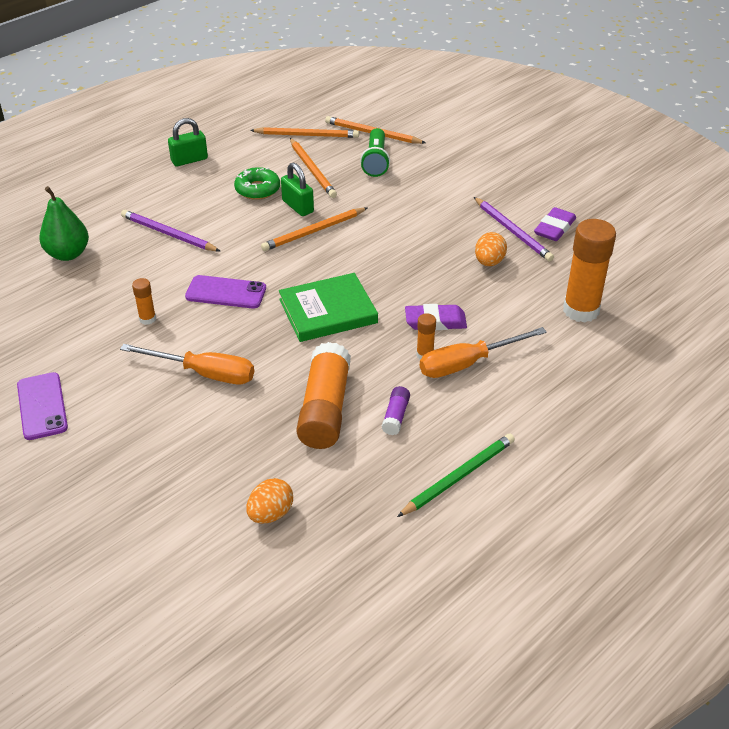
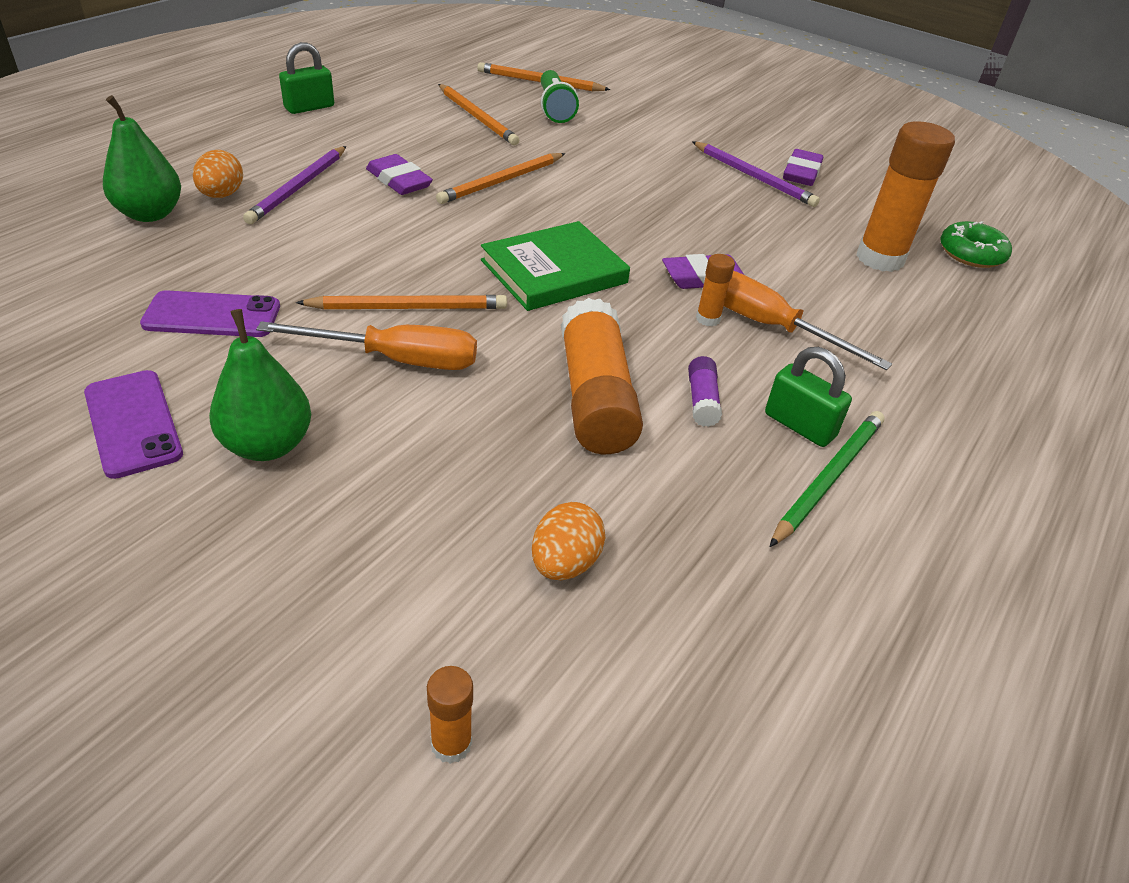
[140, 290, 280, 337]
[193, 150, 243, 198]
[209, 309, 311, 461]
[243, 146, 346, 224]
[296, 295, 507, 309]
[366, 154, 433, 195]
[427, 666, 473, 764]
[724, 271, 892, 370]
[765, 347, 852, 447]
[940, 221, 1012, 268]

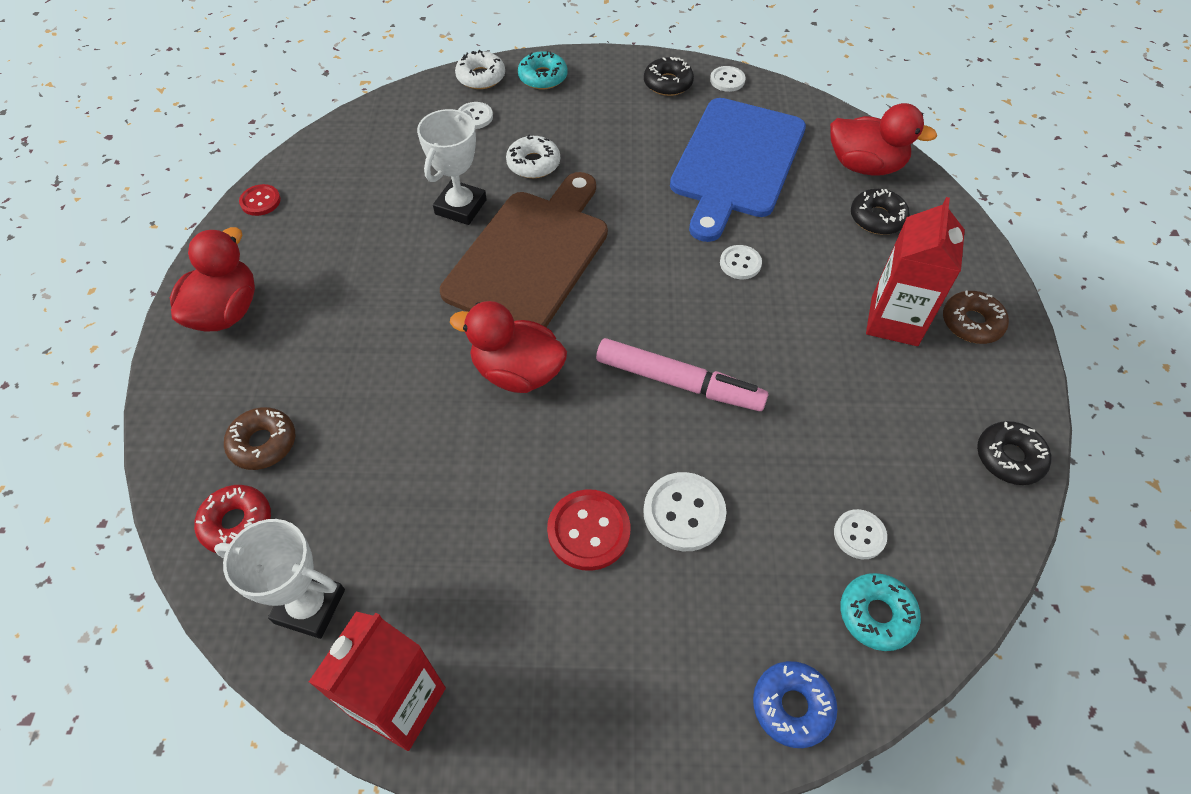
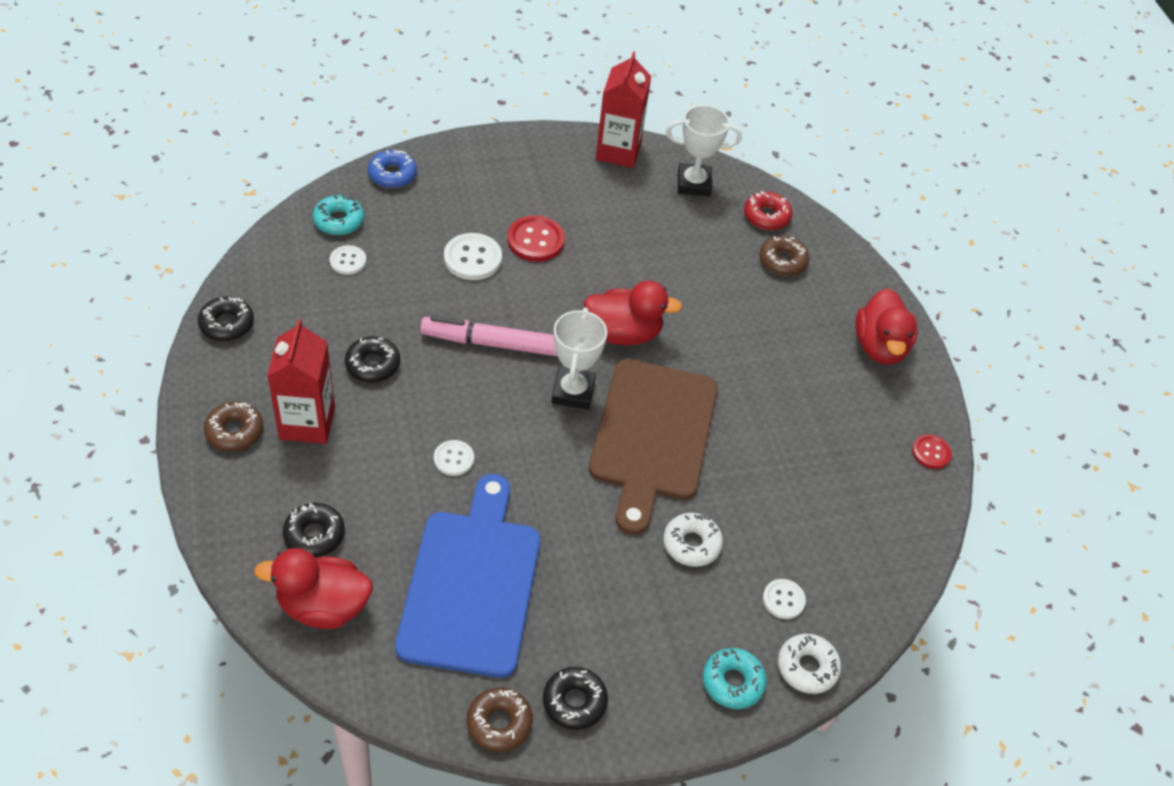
[345, 336, 400, 383]
[467, 688, 533, 752]
[552, 307, 607, 410]

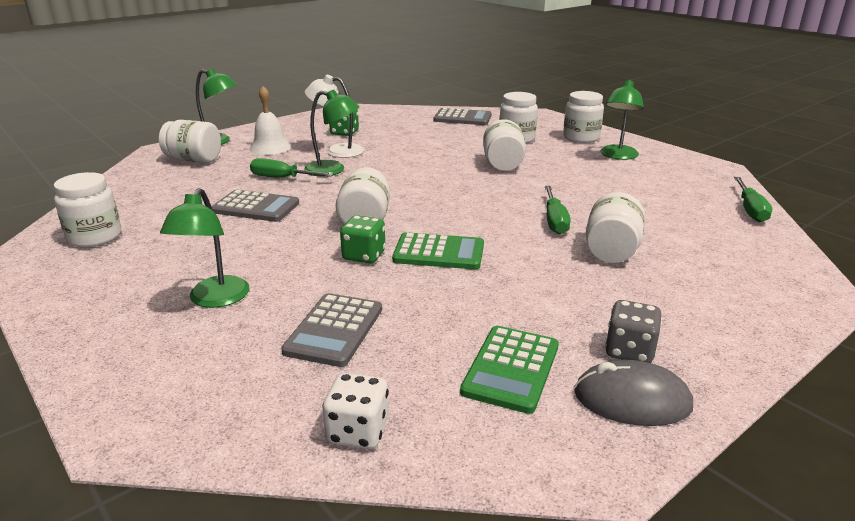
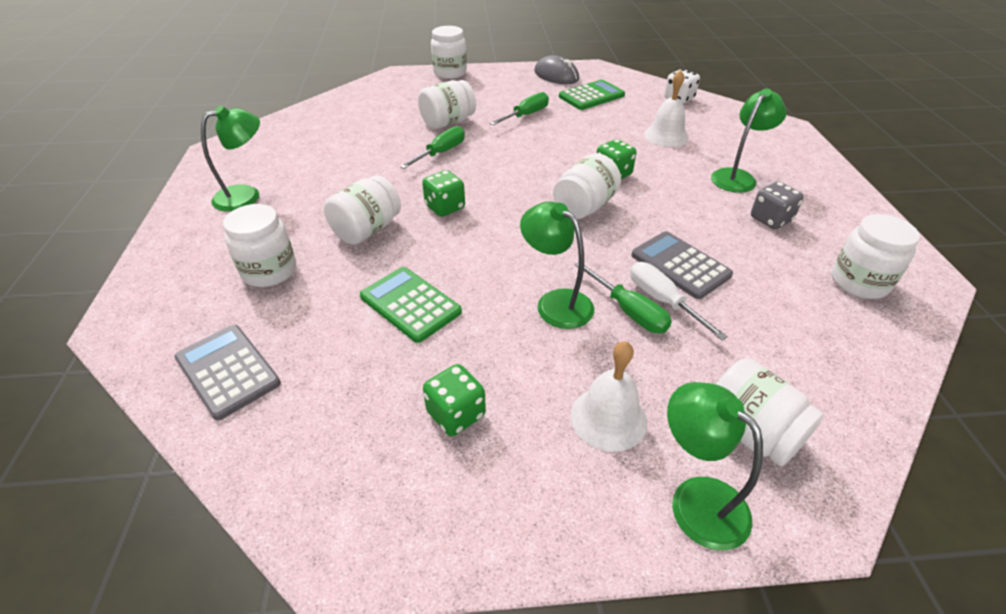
[360, 267, 462, 343]
[422, 170, 465, 217]
[431, 26, 467, 79]
[490, 92, 549, 125]
[630, 262, 728, 340]
[644, 70, 689, 147]
[751, 181, 804, 229]
[305, 75, 364, 158] (first image)

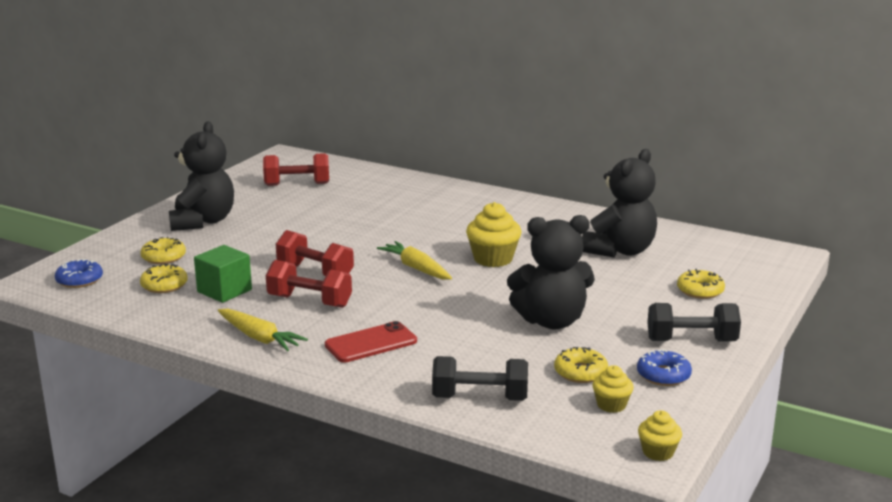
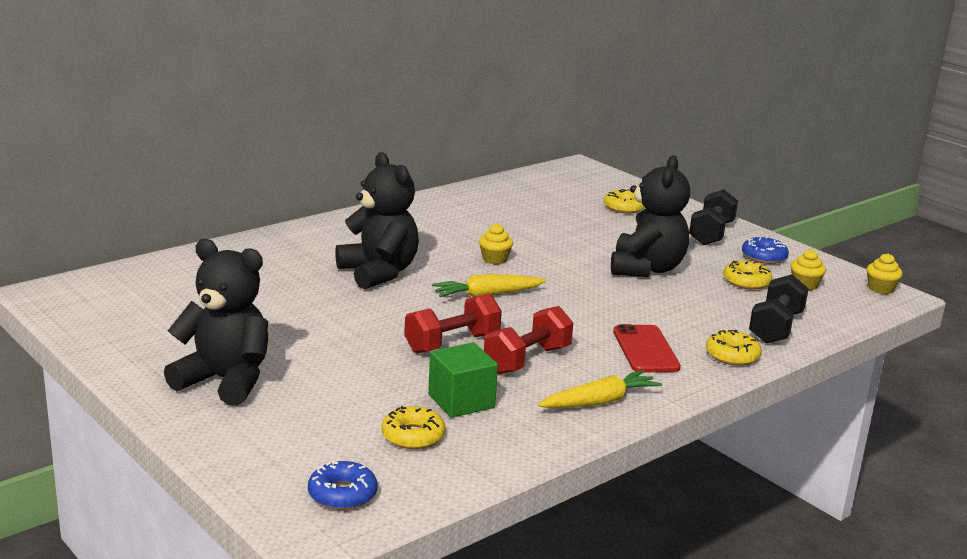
[335, 152, 419, 289]
[479, 224, 513, 264]
[706, 330, 762, 366]
[263, 153, 329, 186] (first image)

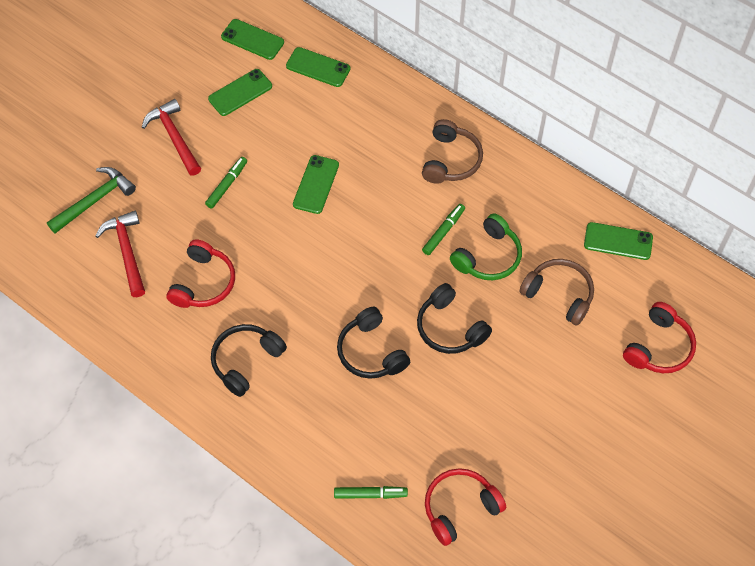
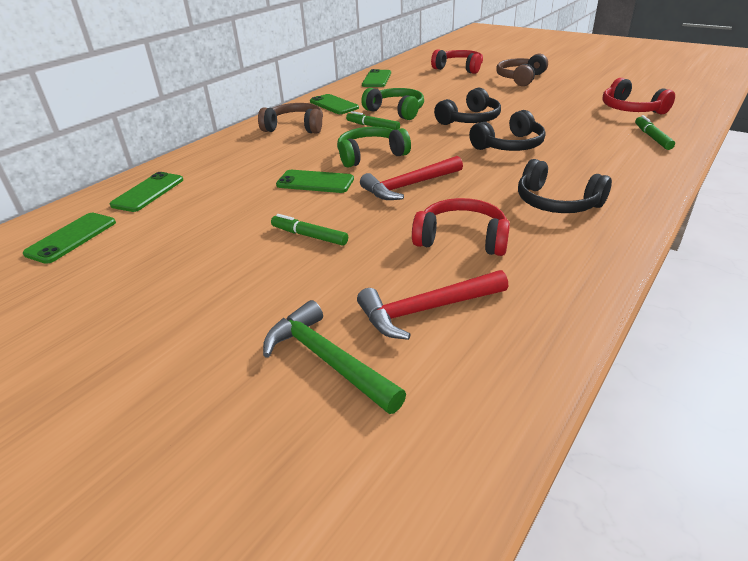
[310, 94, 359, 114]
[337, 127, 411, 168]
[360, 156, 463, 200]
[496, 54, 548, 86]

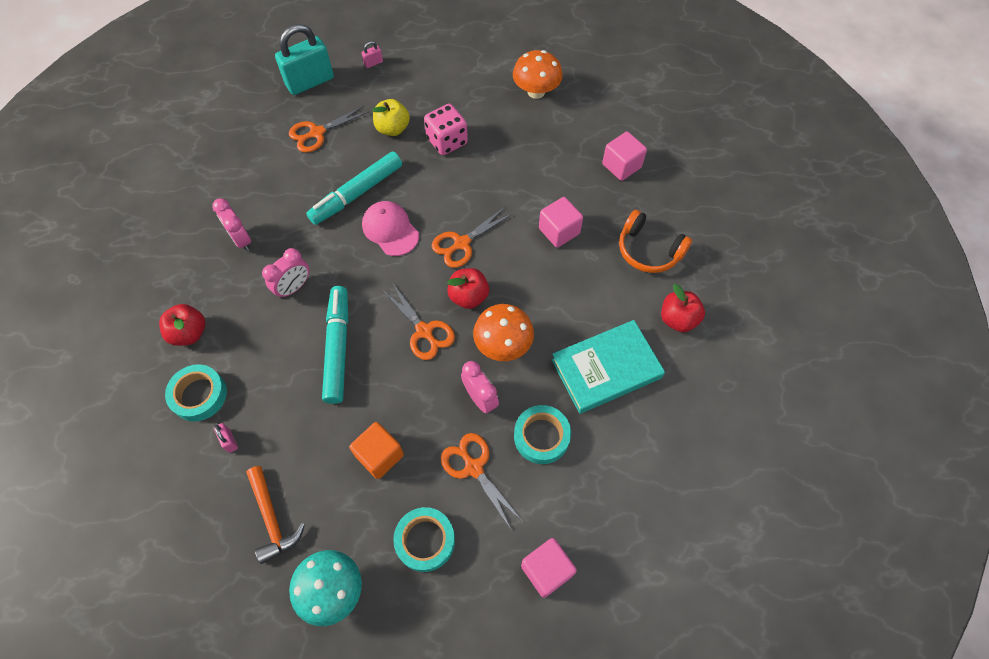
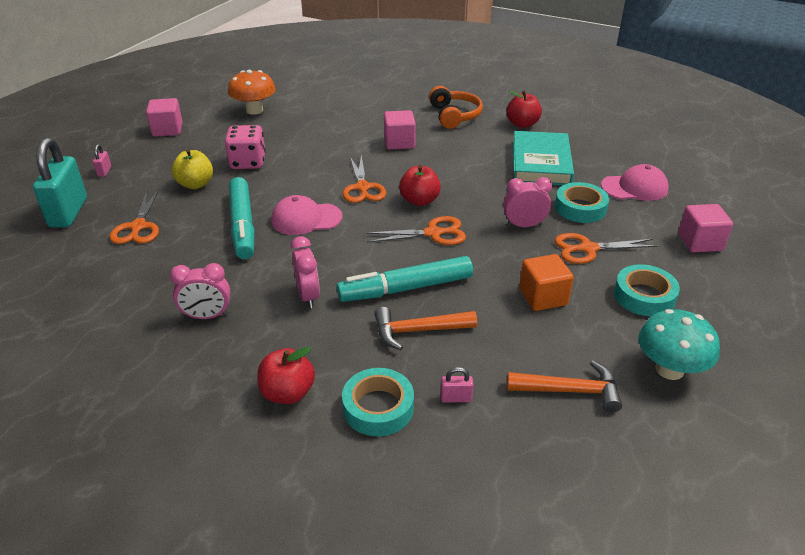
[146, 98, 183, 137]
[336, 256, 473, 302]
[374, 307, 477, 350]
[429, 86, 483, 129]
[601, 164, 669, 201]
[473, 304, 534, 361] (first image)

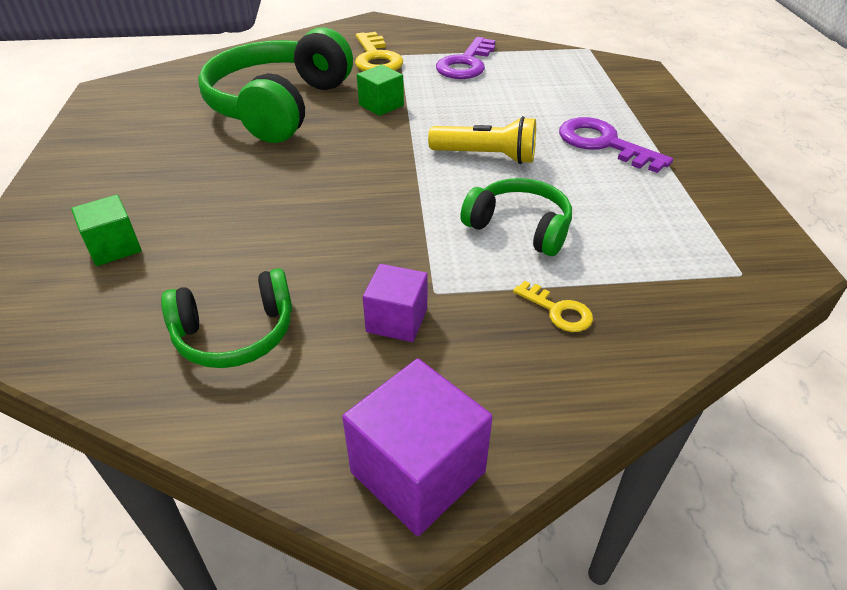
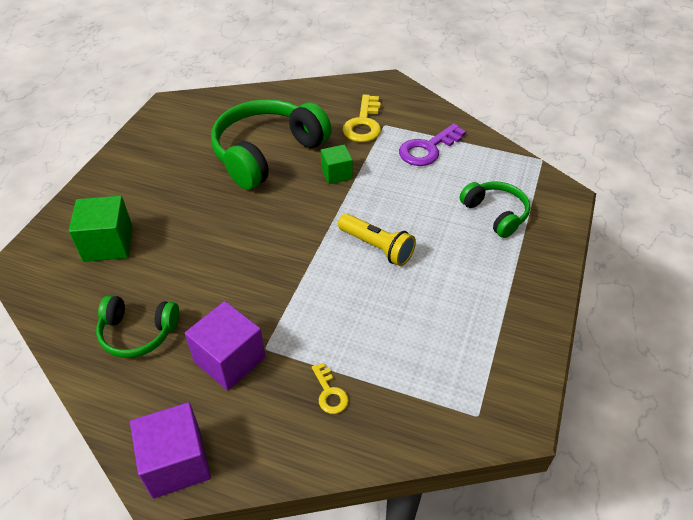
[69, 196, 133, 262]
[185, 301, 265, 391]
[460, 181, 530, 238]
[559, 117, 673, 173] (first image)

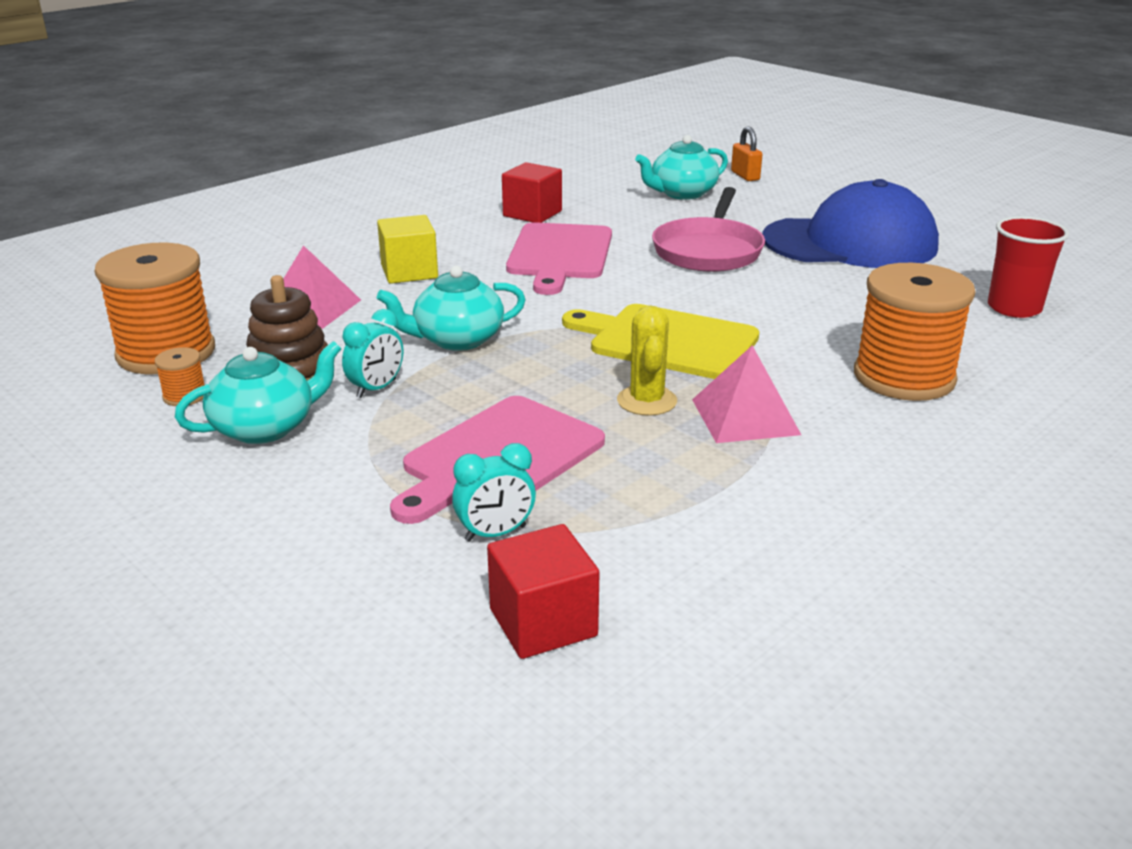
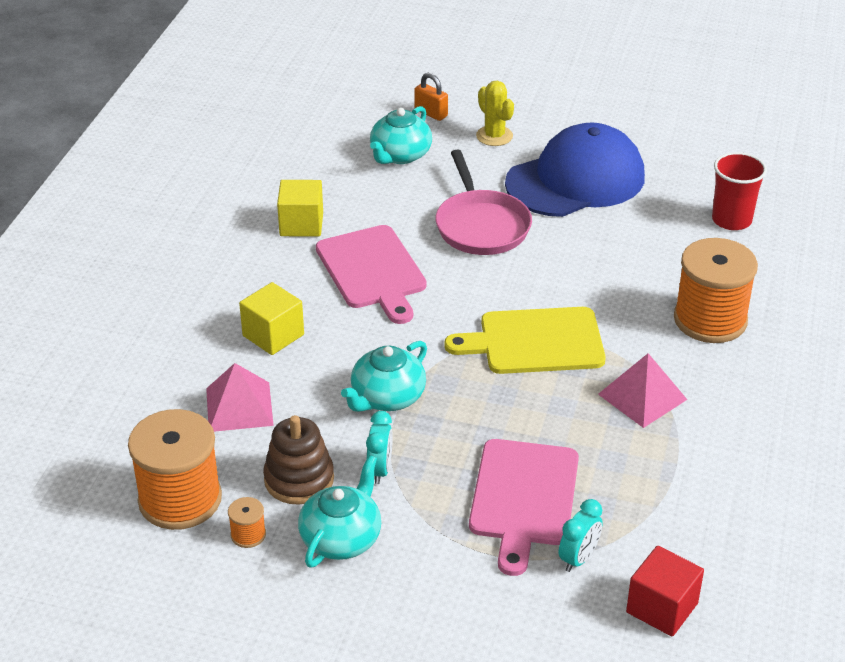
[277, 180, 323, 237]
[476, 81, 514, 146]

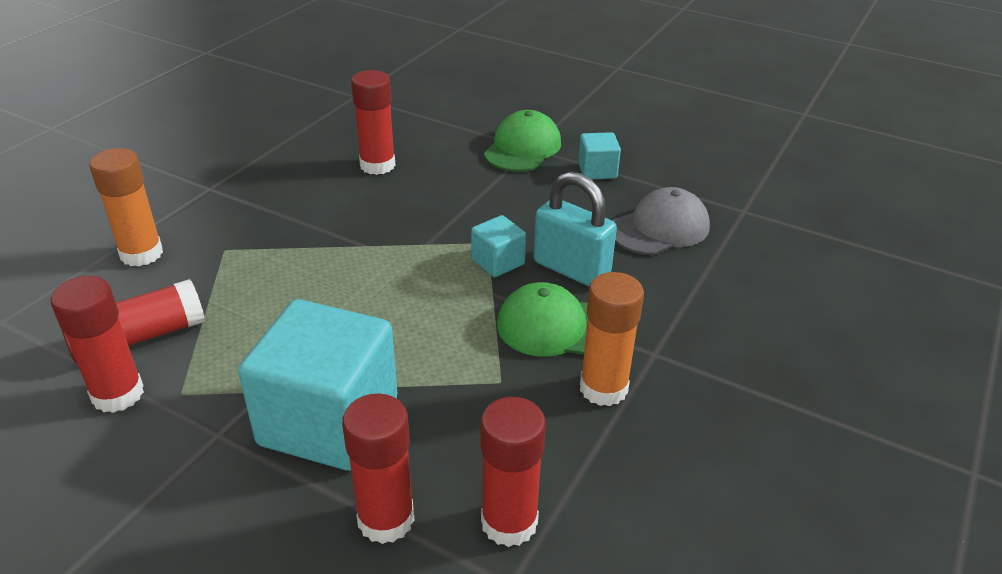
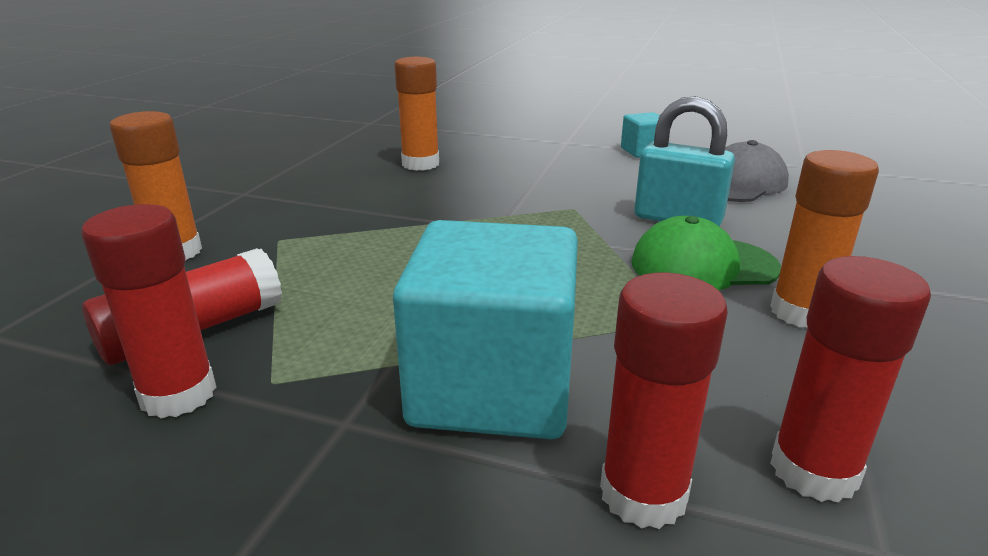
[395, 57, 439, 171]
[471, 215, 526, 277] (first image)
[484, 110, 561, 172] (first image)

